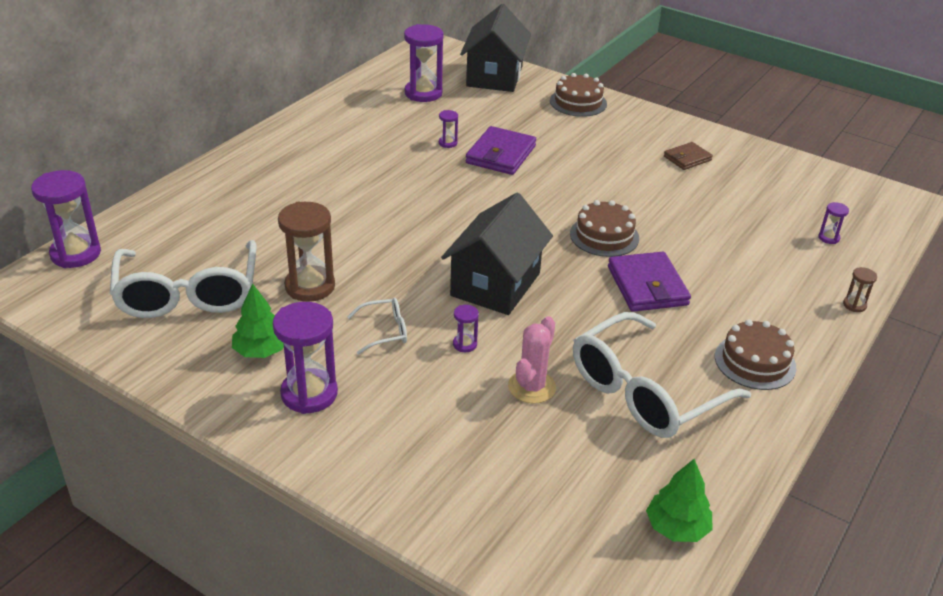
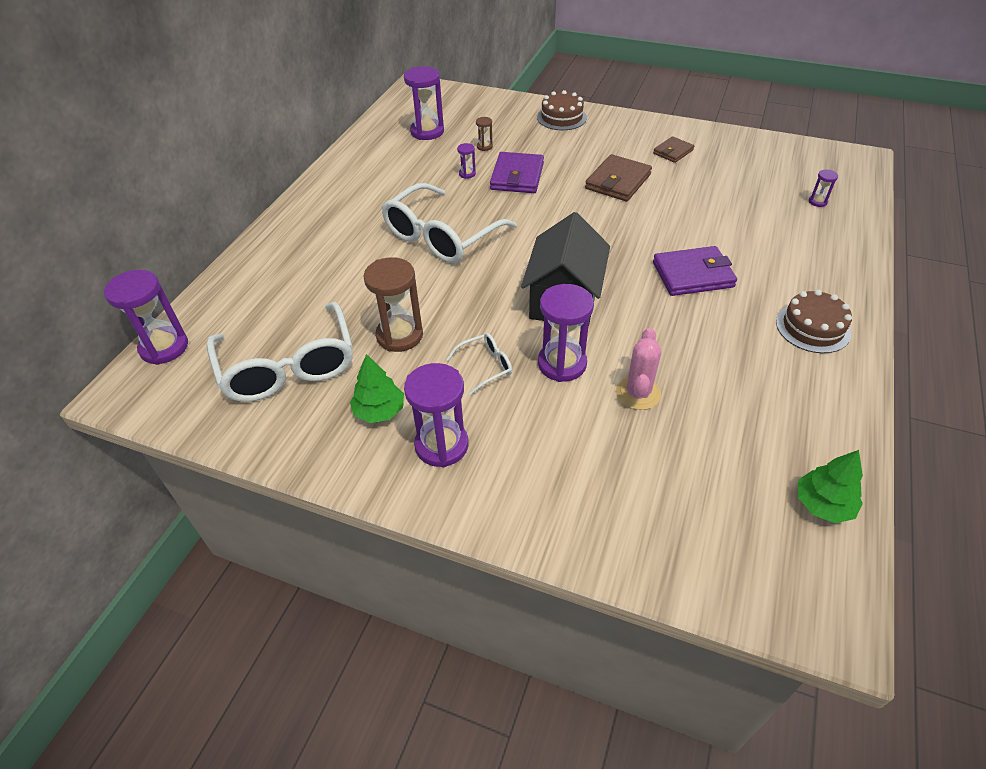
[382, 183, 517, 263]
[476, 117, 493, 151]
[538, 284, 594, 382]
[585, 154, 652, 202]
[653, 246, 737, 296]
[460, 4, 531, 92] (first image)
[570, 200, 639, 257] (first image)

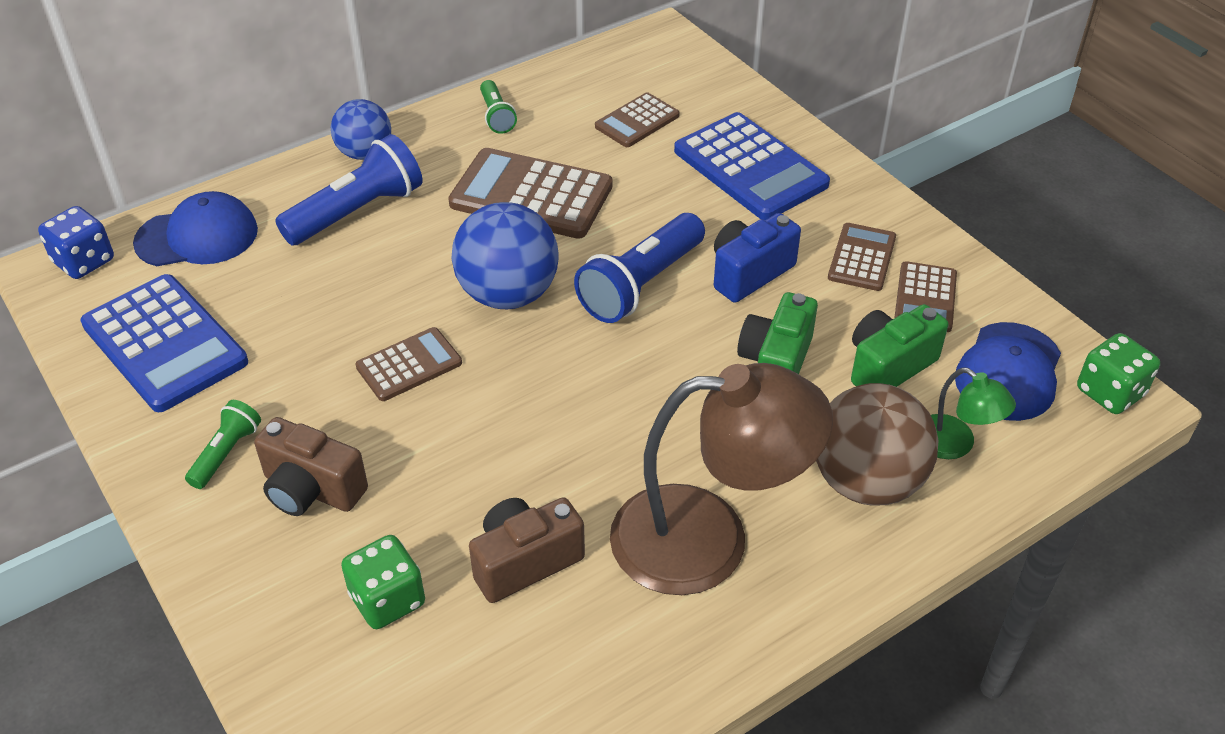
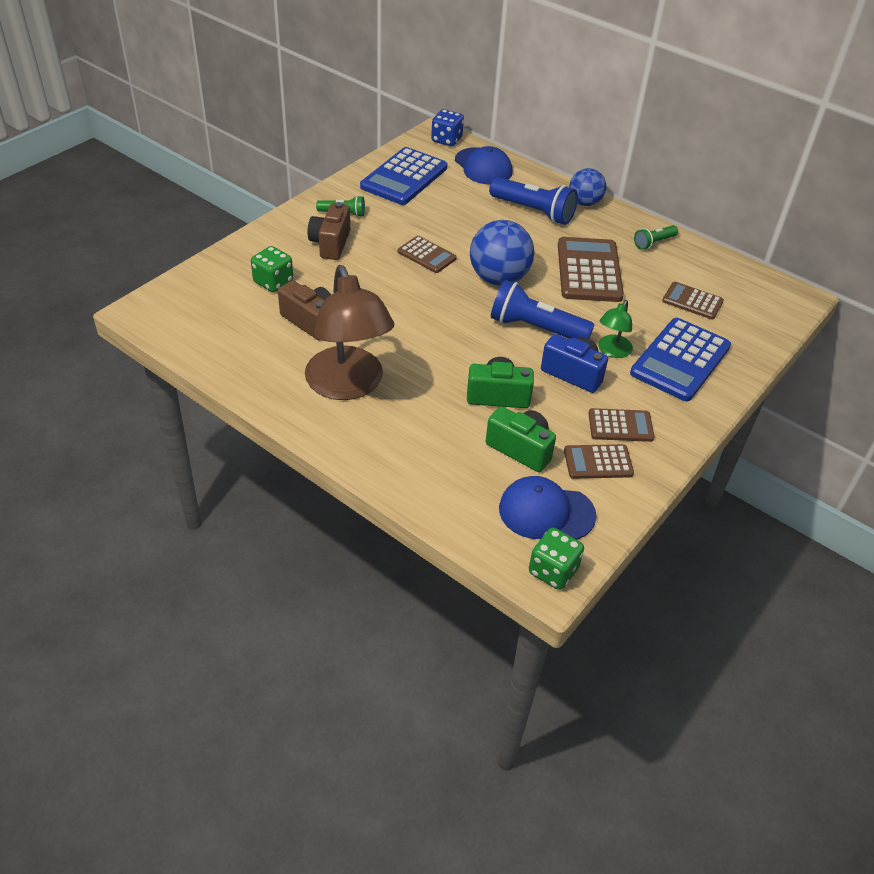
[598, 300, 633, 358]
[816, 383, 939, 506] (first image)

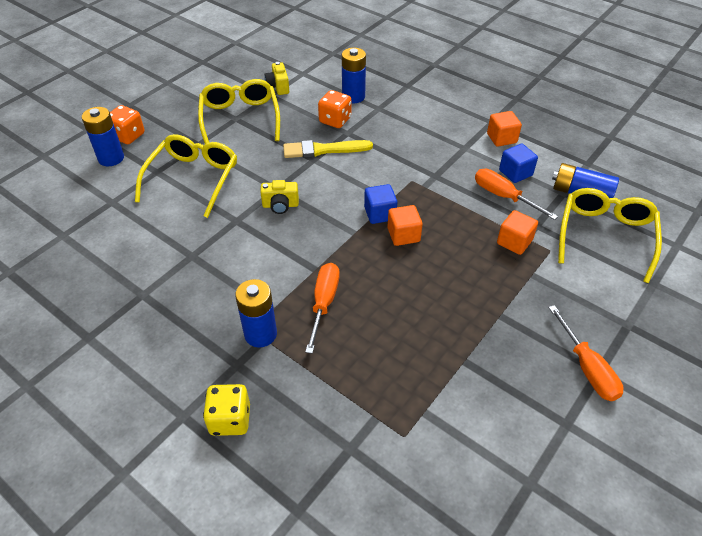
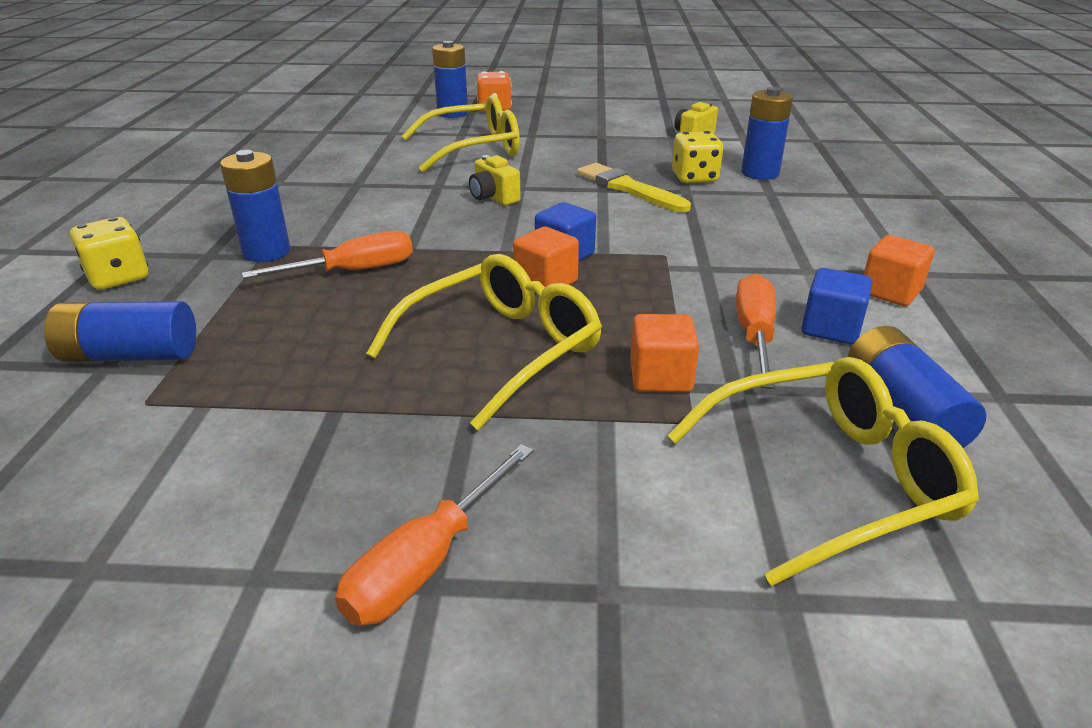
[44, 301, 196, 362]
[366, 254, 602, 430]
[672, 131, 724, 183]

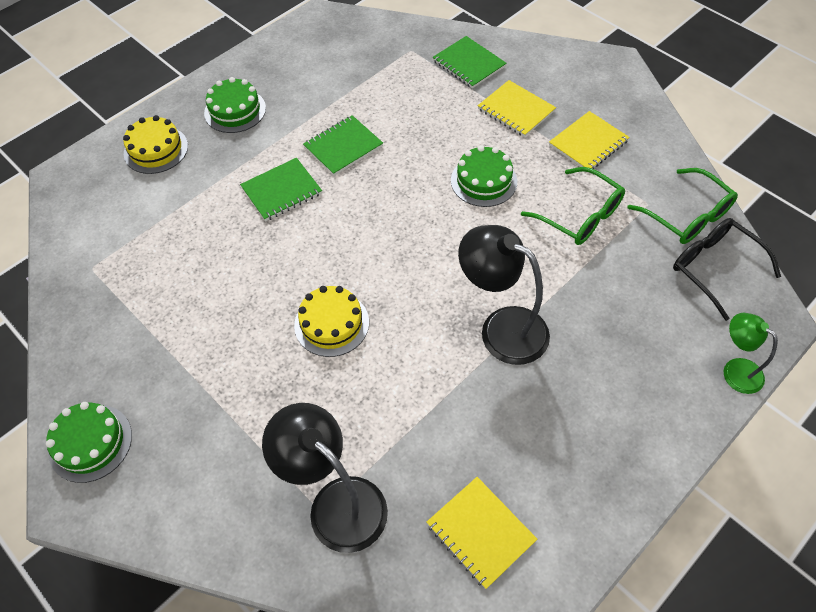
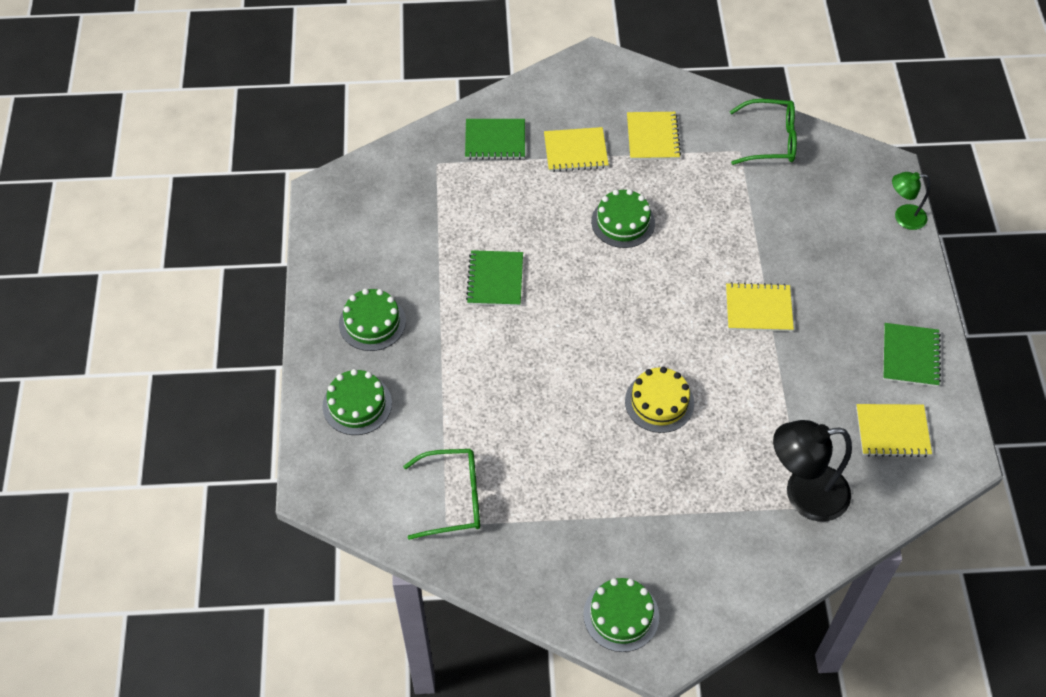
[322, 369, 392, 435]
[403, 449, 480, 540]
[726, 282, 794, 332]
[883, 323, 941, 387]
[673, 218, 781, 321] (first image)

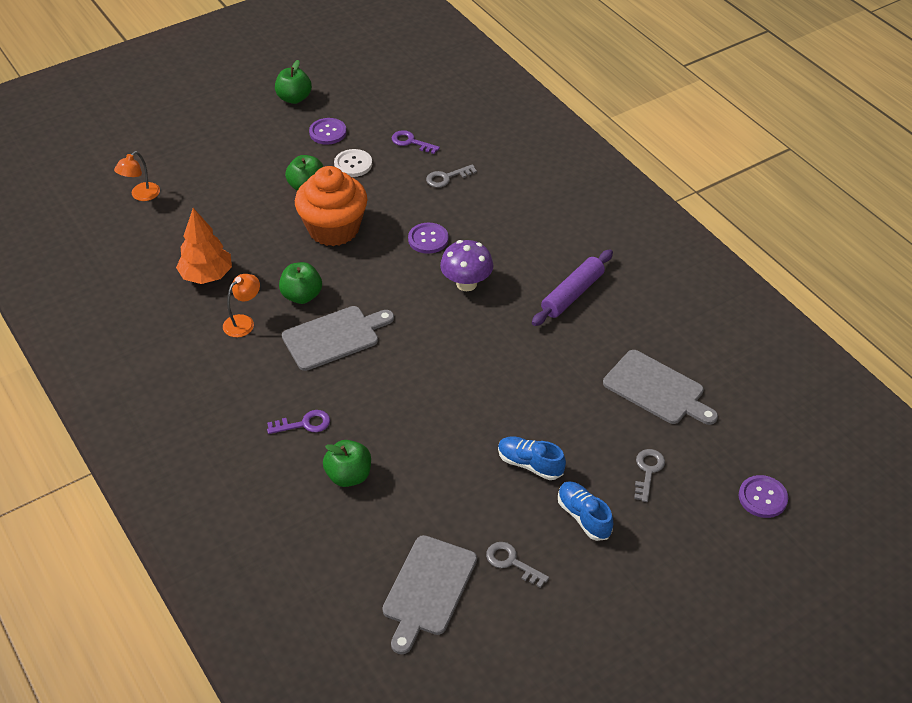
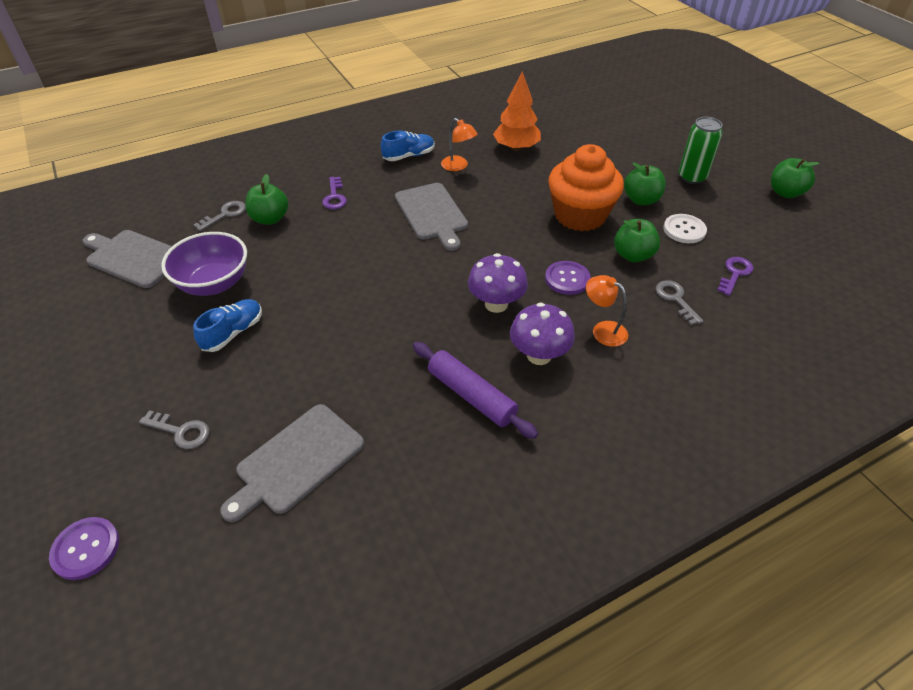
[161, 232, 247, 296]
[194, 201, 246, 231]
[381, 131, 435, 161]
[510, 303, 575, 365]
[586, 275, 628, 347]
[614, 219, 660, 262]
[679, 117, 723, 184]
[309, 118, 347, 145] (first image)

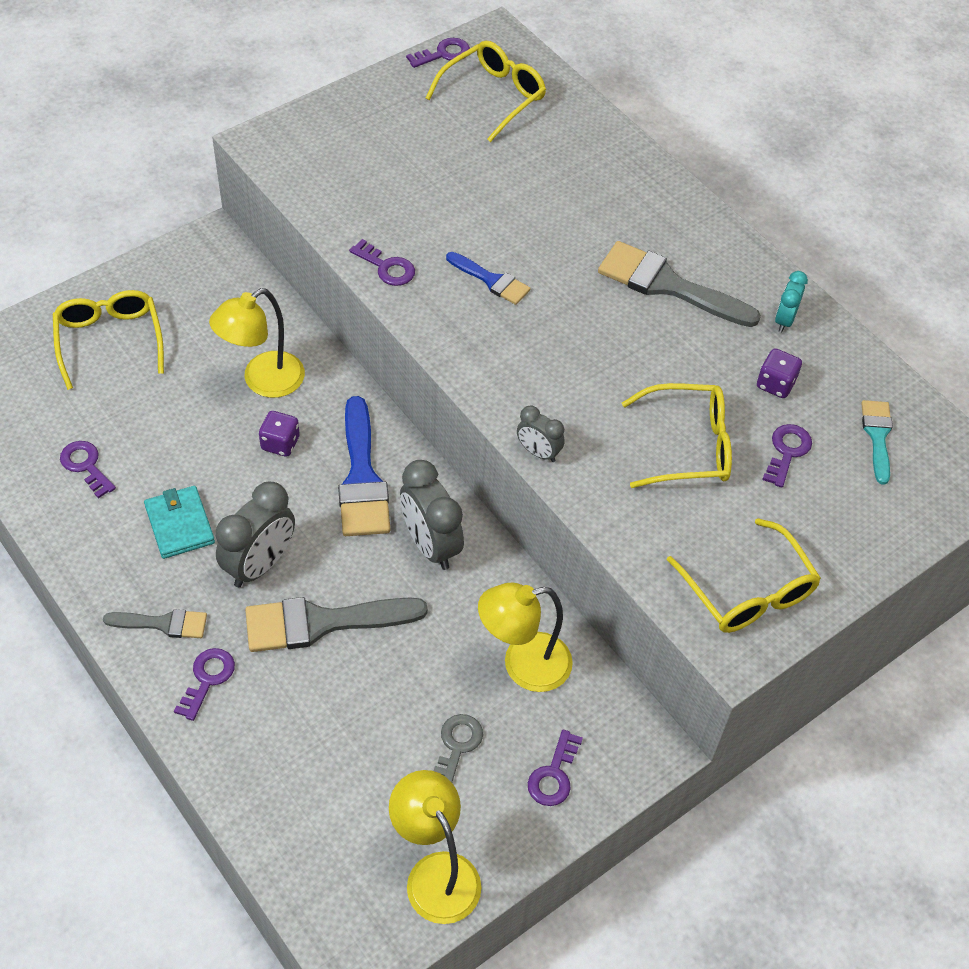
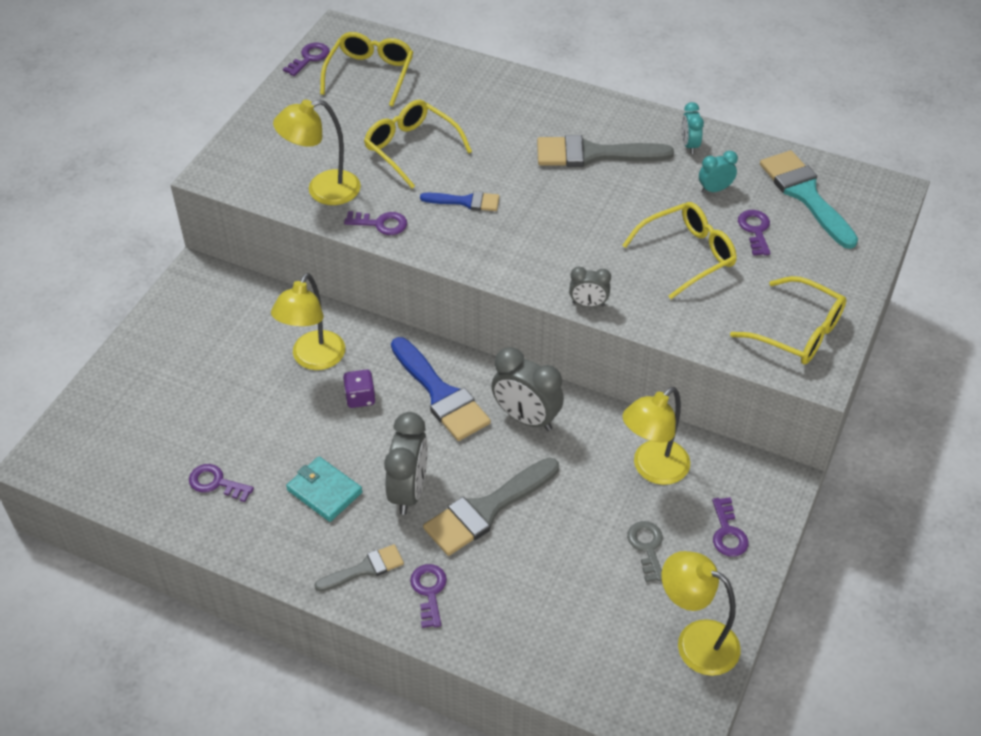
[273, 100, 361, 205]
[364, 100, 472, 189]
[699, 151, 738, 194]
[760, 150, 858, 249]

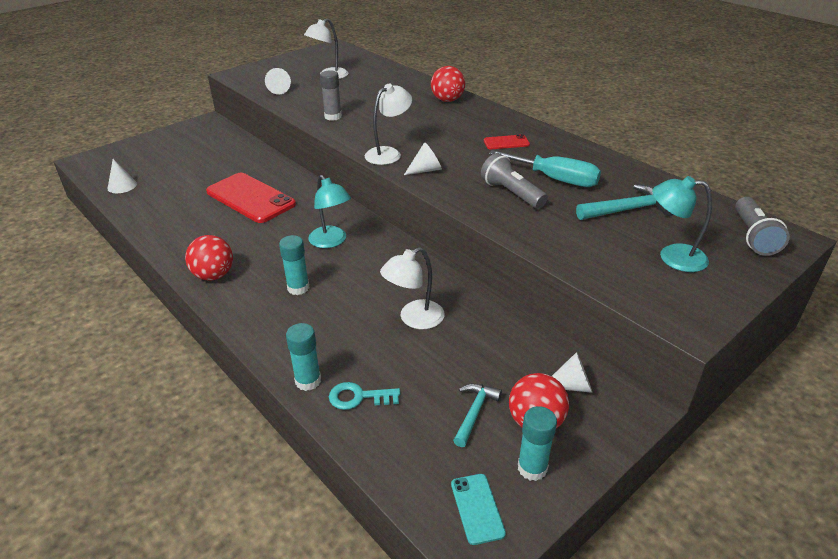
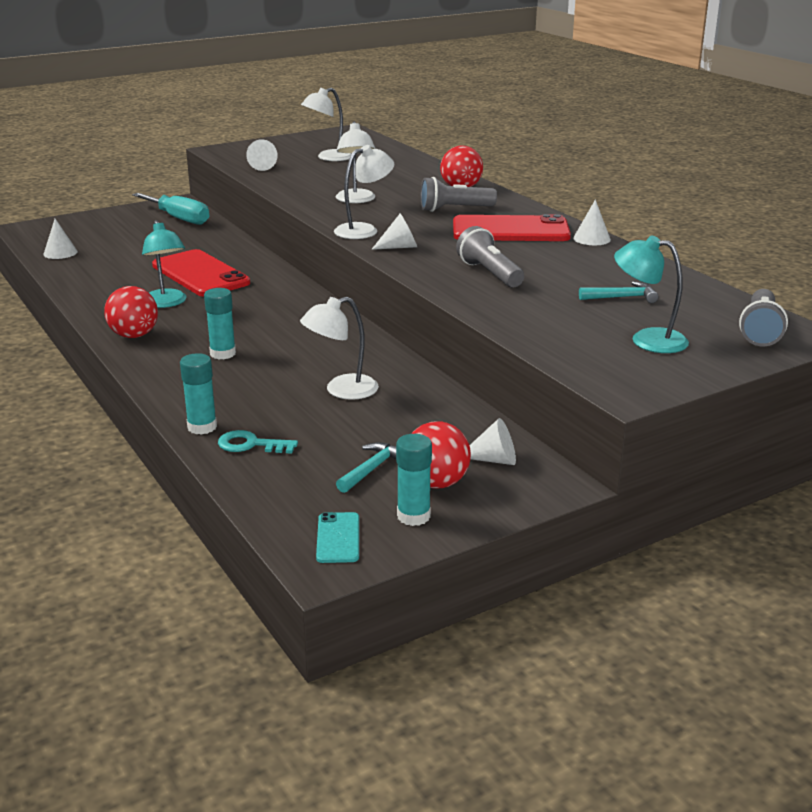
[132, 193, 209, 225]
[142, 220, 187, 308]
[336, 122, 375, 203]
[420, 177, 497, 212]
[453, 214, 571, 241]
[573, 199, 611, 245]
[579, 281, 659, 303]
[320, 70, 342, 121] (first image)

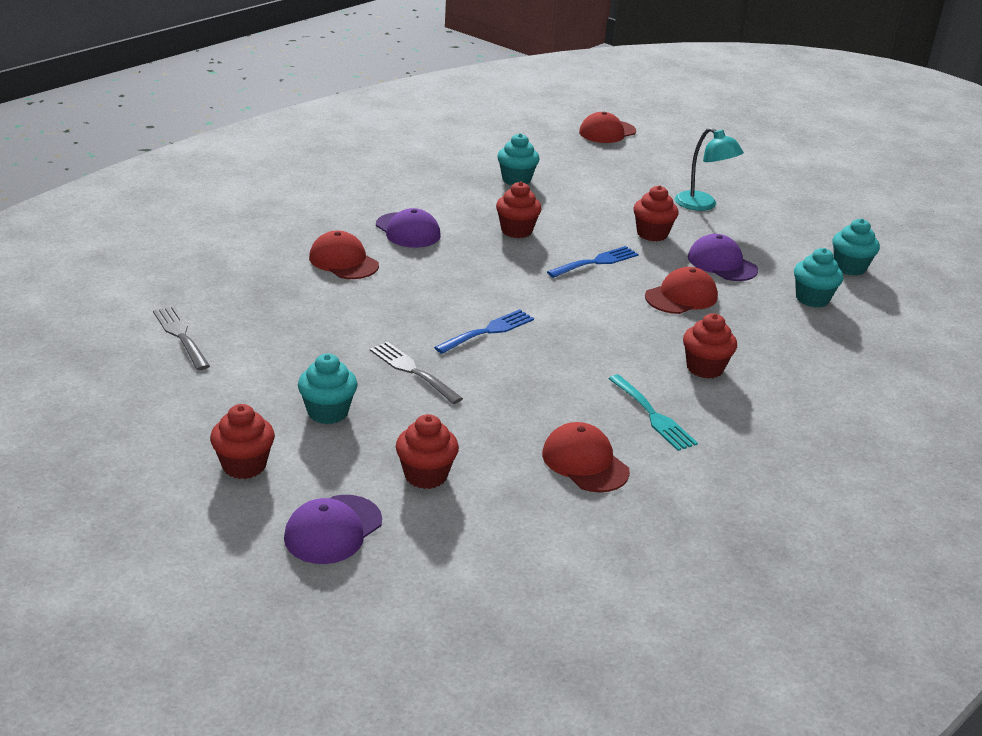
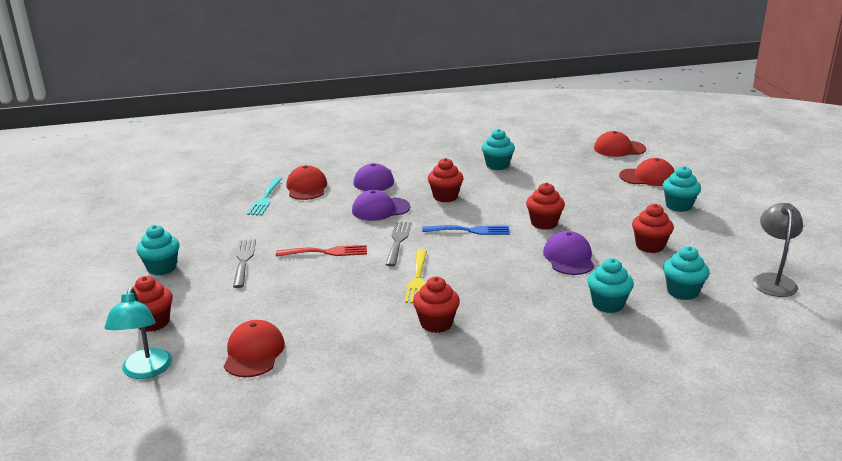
[105, 287, 172, 379]
[247, 177, 282, 216]
[276, 245, 367, 256]
[352, 190, 411, 221]
[386, 221, 412, 267]
[405, 250, 427, 303]
[619, 158, 675, 186]
[632, 204, 674, 253]
[663, 166, 701, 212]
[753, 203, 803, 297]

